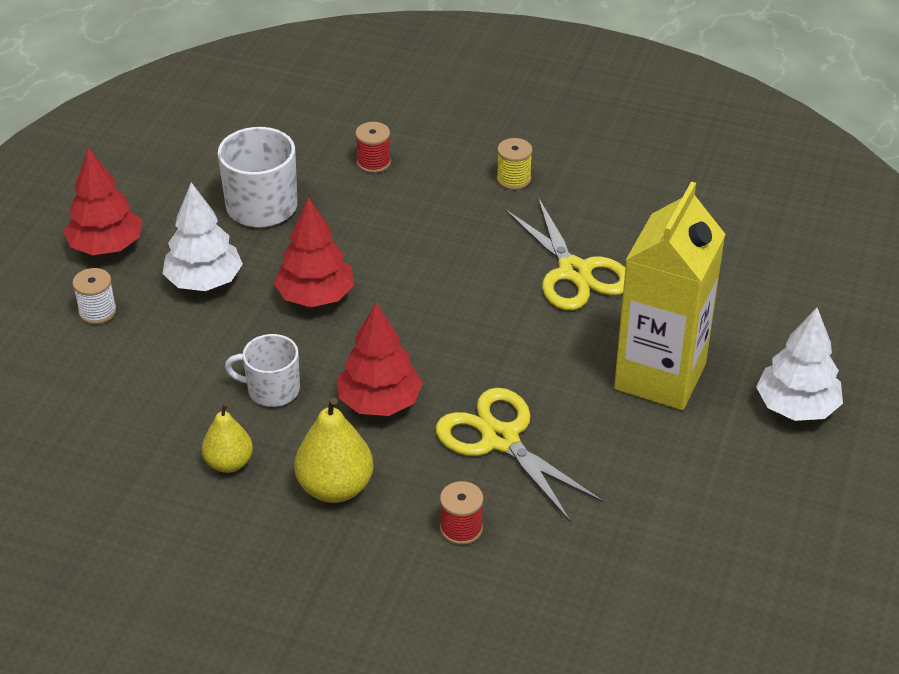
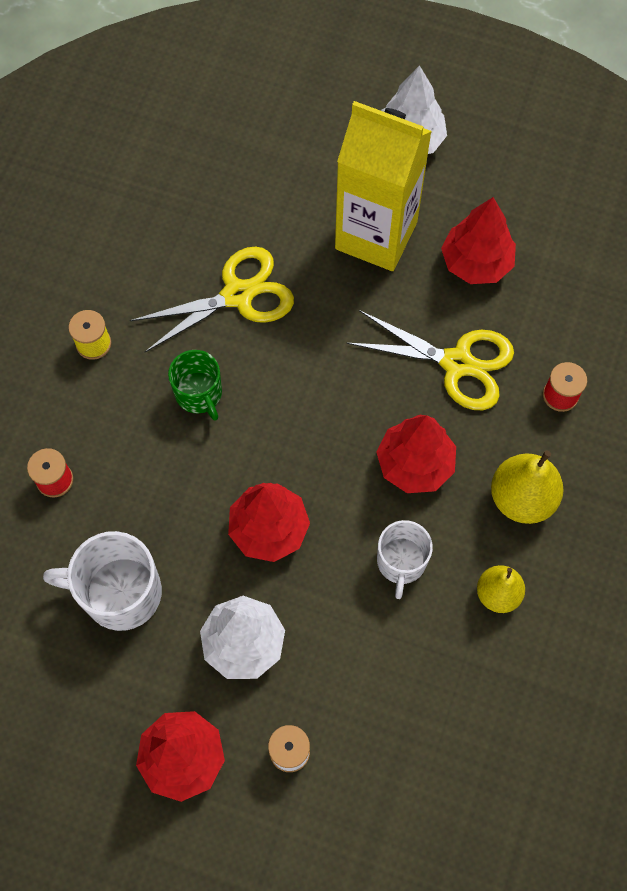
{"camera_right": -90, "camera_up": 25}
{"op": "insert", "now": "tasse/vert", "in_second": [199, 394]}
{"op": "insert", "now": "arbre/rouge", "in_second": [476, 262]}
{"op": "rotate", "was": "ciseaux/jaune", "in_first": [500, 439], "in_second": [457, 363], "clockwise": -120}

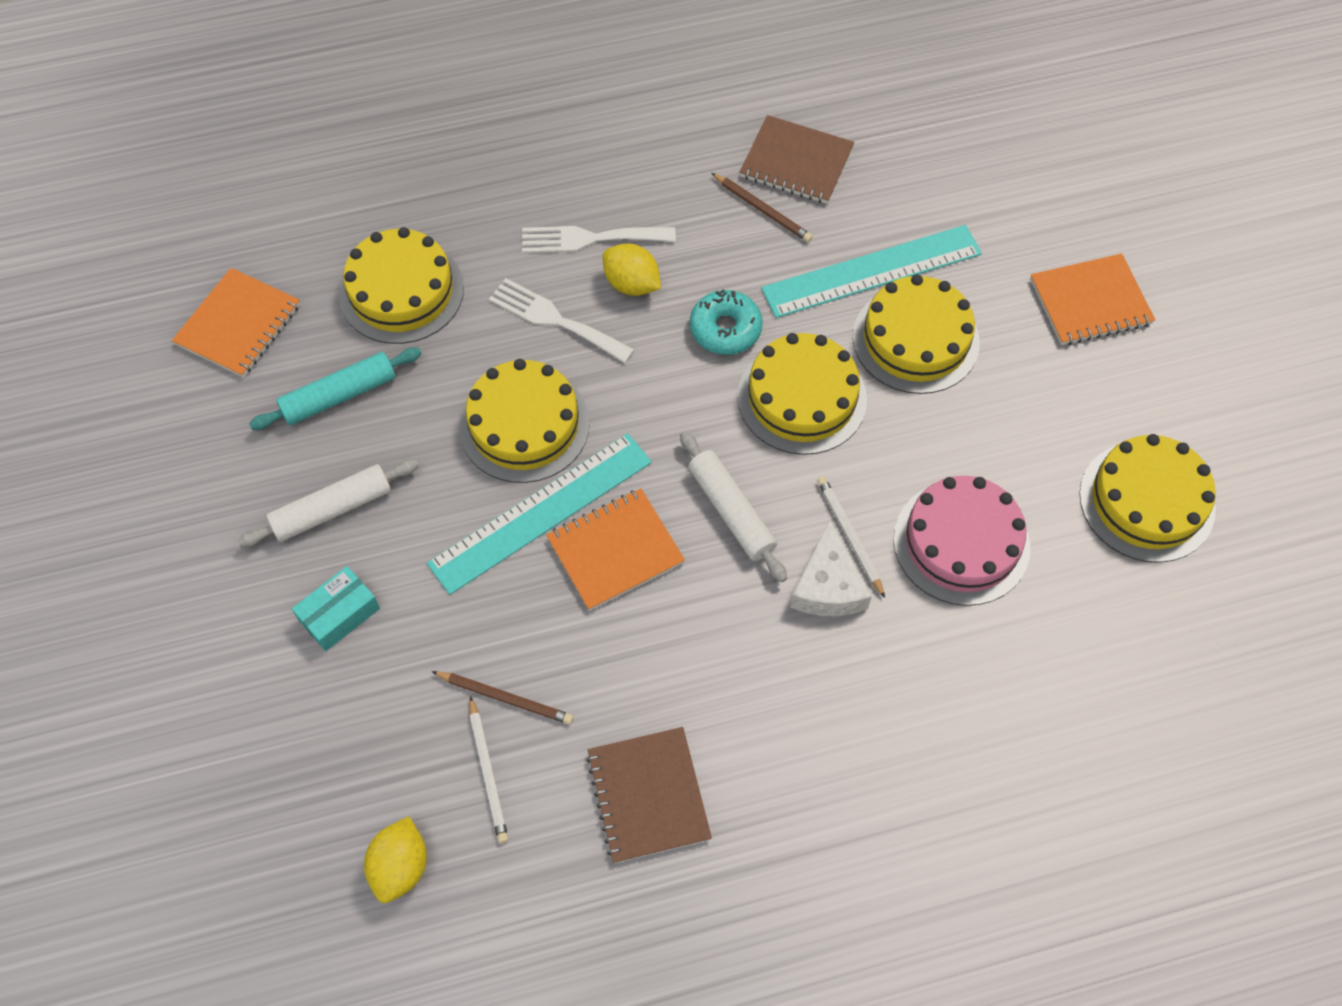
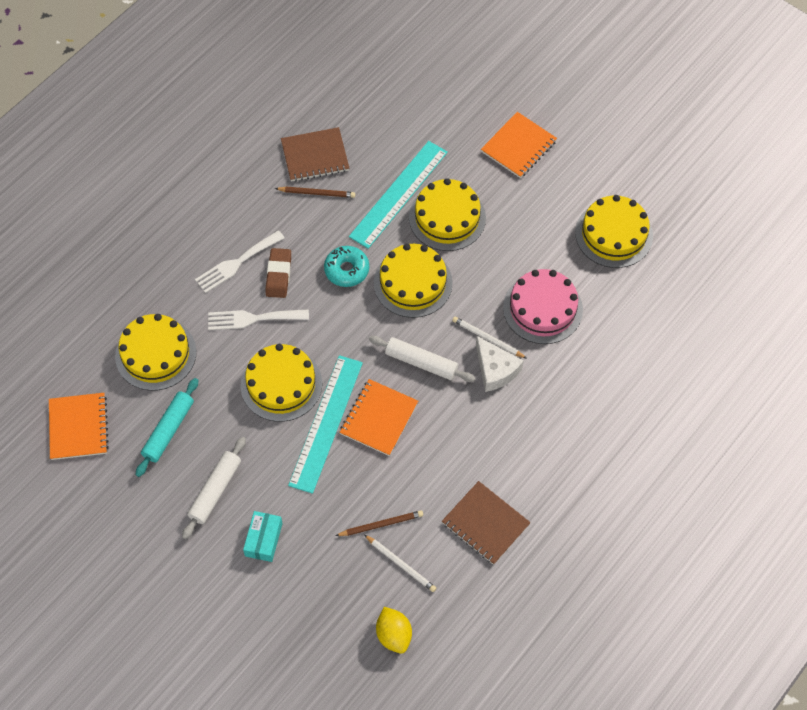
{"camera_right": -35, "camera_up": 0}
{"op": "replace", "was": "citron/jaune", "now": "gomme/marron", "in_first": [632, 284], "in_second": [278, 275]}

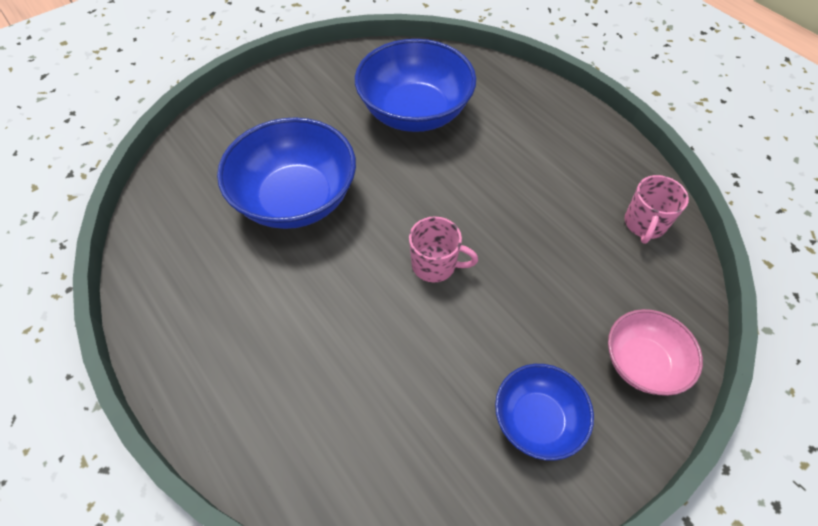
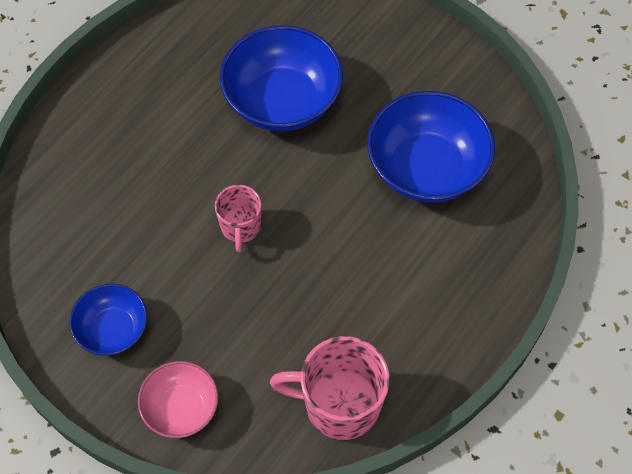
{"camera_right": 75, "camera_up": 5}
{"op": "resize", "was": "tasse/rose", "in_first": [644, 224], "in_second": [339, 404], "ratio": 1.7}

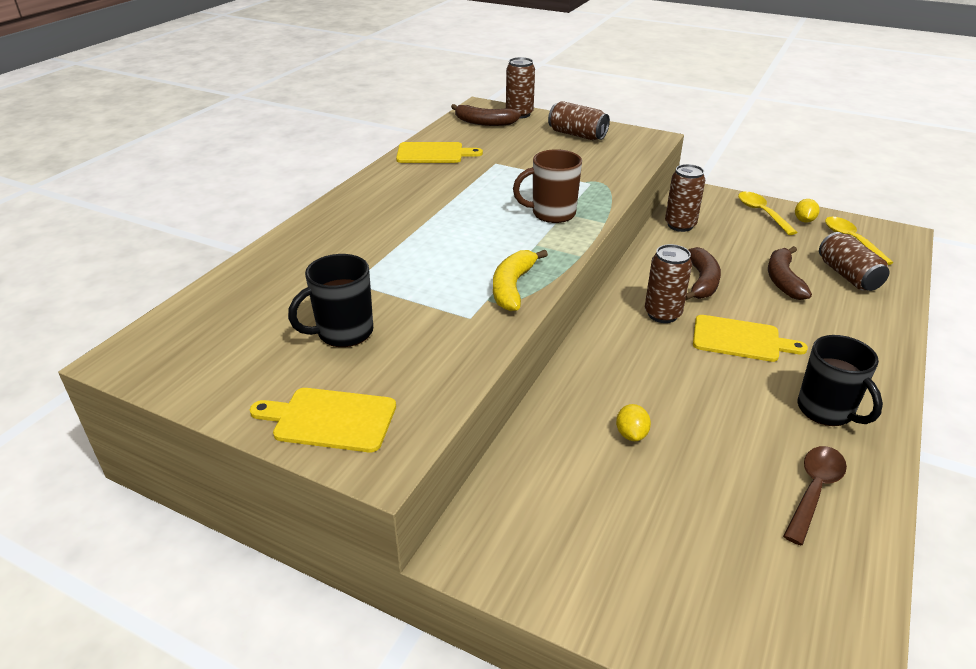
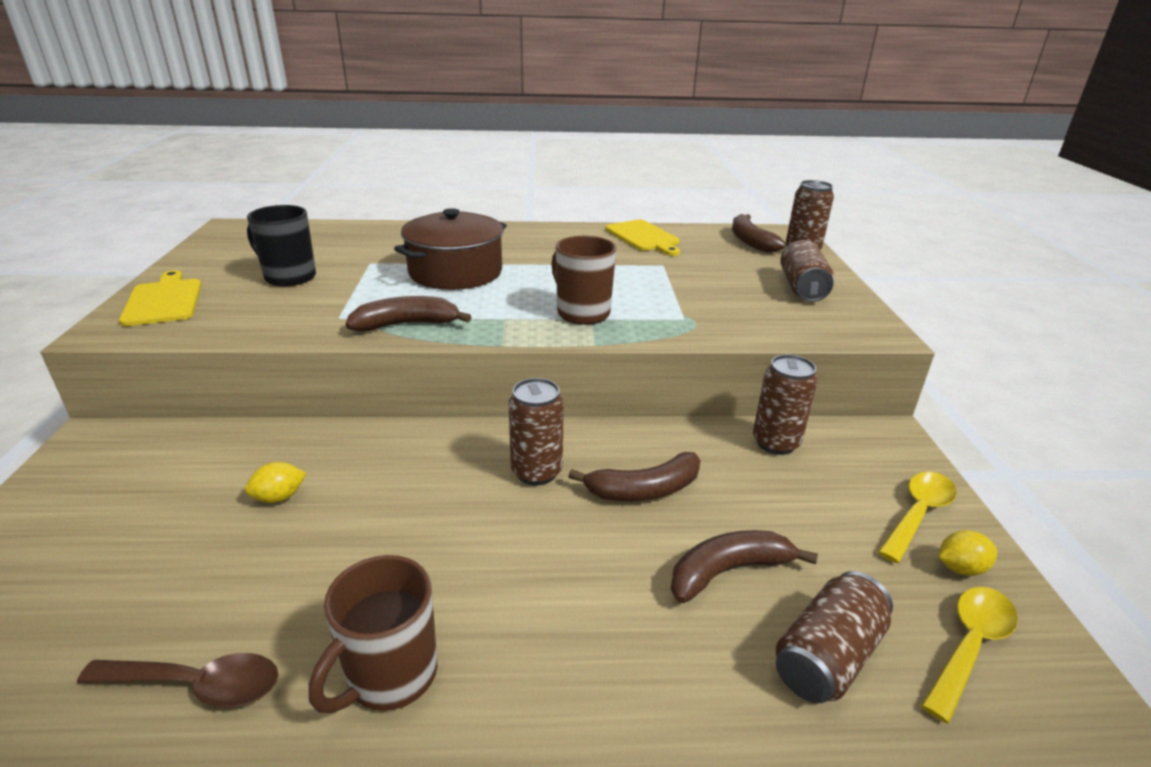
{"camera_right": 60, "camera_up": -5}
{"op": "delete", "was": "planche à découper/jaune", "in_first": [740, 339]}
{"op": "insert", "now": "marmite/marron", "in_second": [455, 272]}
{"op": "recolor", "was": "banane/jaune", "now": "banane/marron", "in_first": [513, 287], "in_second": [407, 324]}
{"op": "recolor", "was": "tasse/noir", "now": "tasse/marron", "in_first": [826, 411], "in_second": [390, 676]}

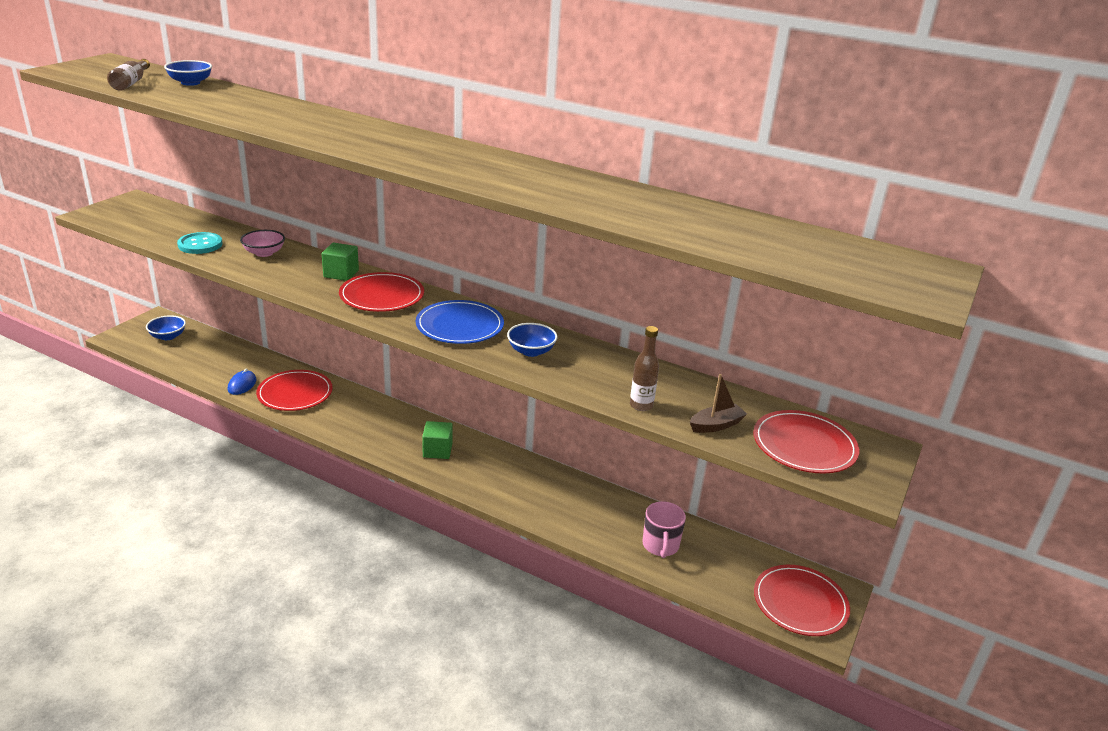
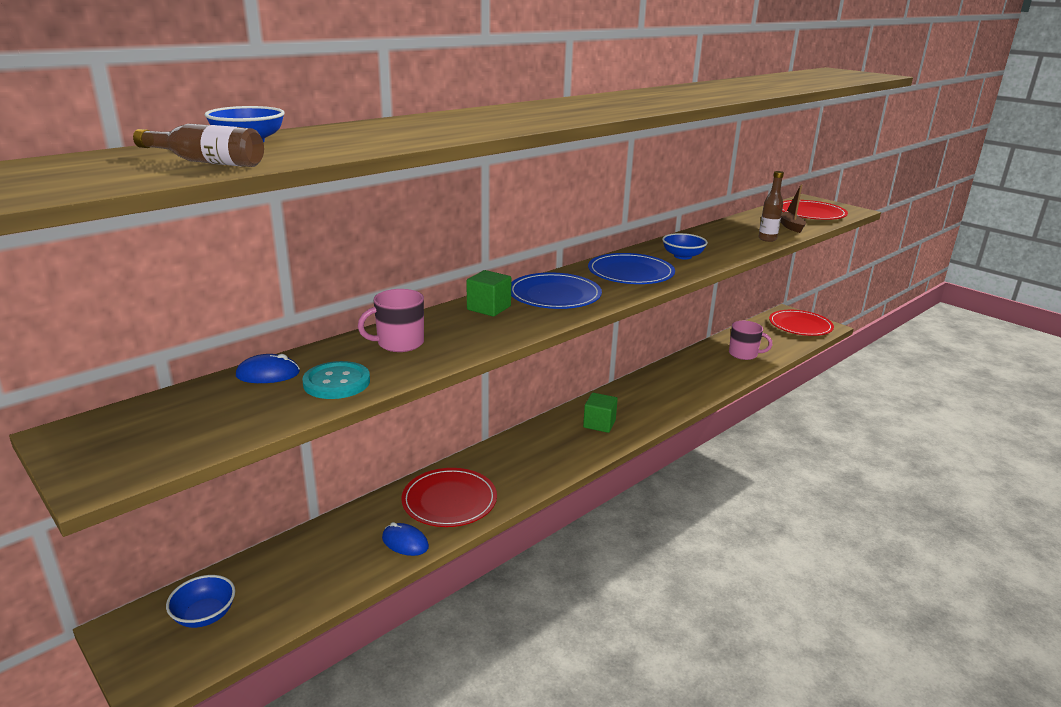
{"camera_right": -70, "camera_up": -5}
{"op": "insert", "now": "souris/bleu", "in_second": [268, 374]}
{"op": "replace", "was": "bol/rose", "now": "tasse/rose", "in_first": [264, 253], "in_second": [399, 343]}
{"op": "recolor", "was": "assiette/rouge", "now": "assiette/bleu", "in_first": [382, 296], "in_second": [554, 295]}

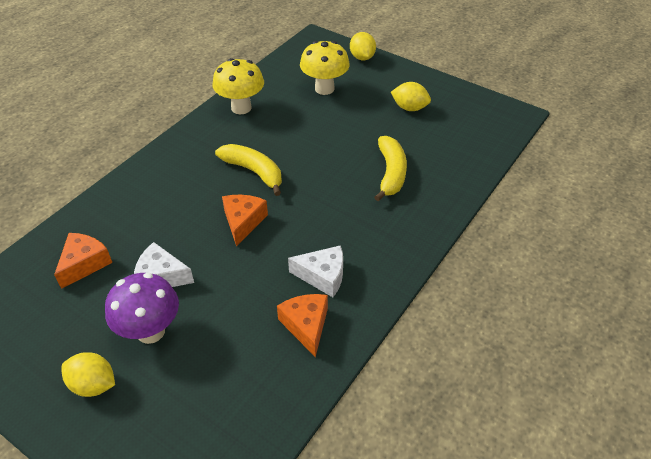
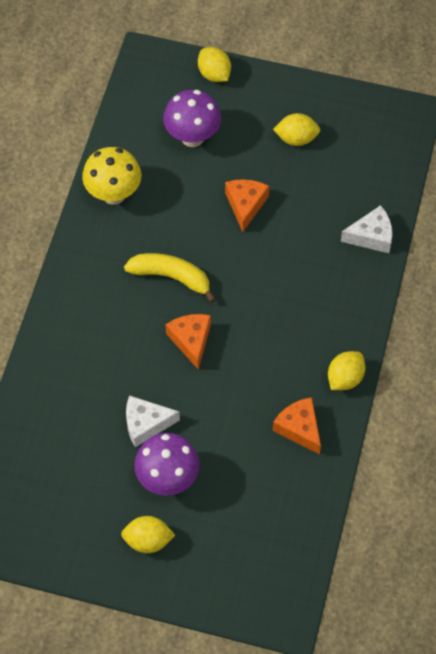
{"camera_right": -20, "camera_up": 15}
{"op": "delete", "was": "banane/jaune", "in_first": [391, 173]}
{"op": "insert", "now": "citron/jaune", "in_second": [345, 378]}
{"op": "move", "was": "fromage/orange", "in_first": [84, 264], "in_second": [245, 205]}
{"op": "move", "was": "fromage/blanc", "in_first": [323, 276], "in_second": [371, 236]}
{"op": "recolor", "was": "champignon/jaune", "now": "champignon/violet", "in_first": [324, 89], "in_second": [192, 137]}

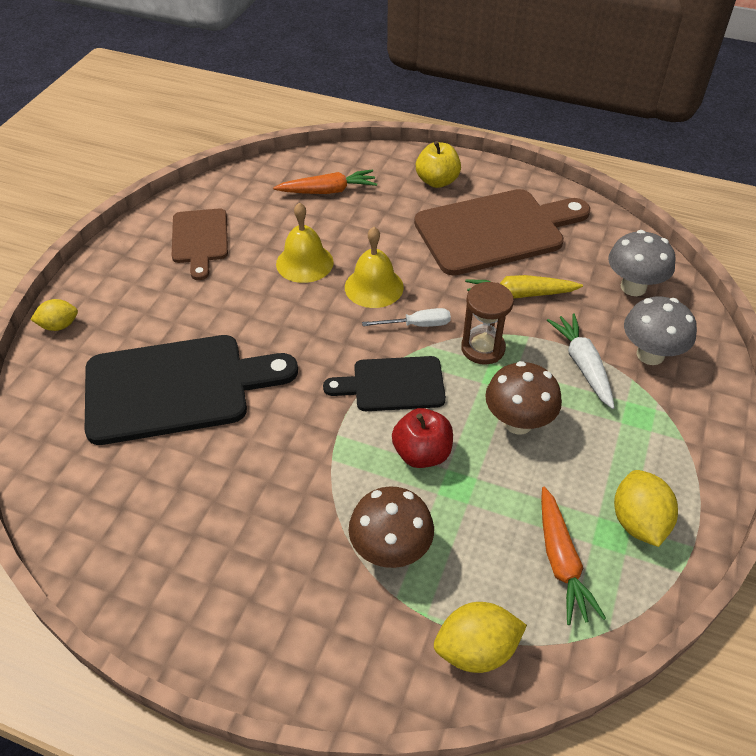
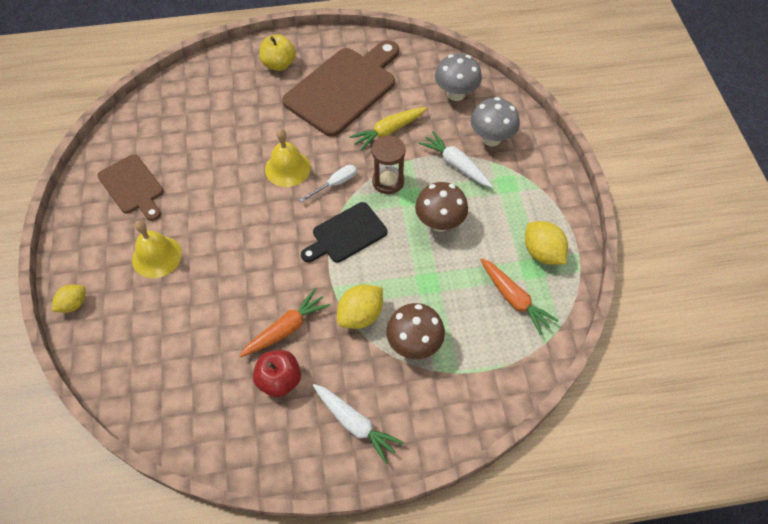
{"camera_right": -30, "camera_up": 10}
{"op": "delete", "was": "planche à découper/noir", "in_first": [176, 387]}
{"op": "insert", "now": "carotte/blanc", "in_second": [355, 424]}
{"op": "move", "was": "carotte/orange", "in_first": [328, 191], "in_second": [286, 329]}
{"op": "move", "was": "cloche/jaune", "in_first": [304, 263], "in_second": [157, 256]}
{"op": "move", "was": "pomme/rouge", "in_first": [422, 453], "in_second": [279, 380]}
{"op": "move", "was": "citron/jaune", "in_first": [476, 650], "in_second": [360, 315]}

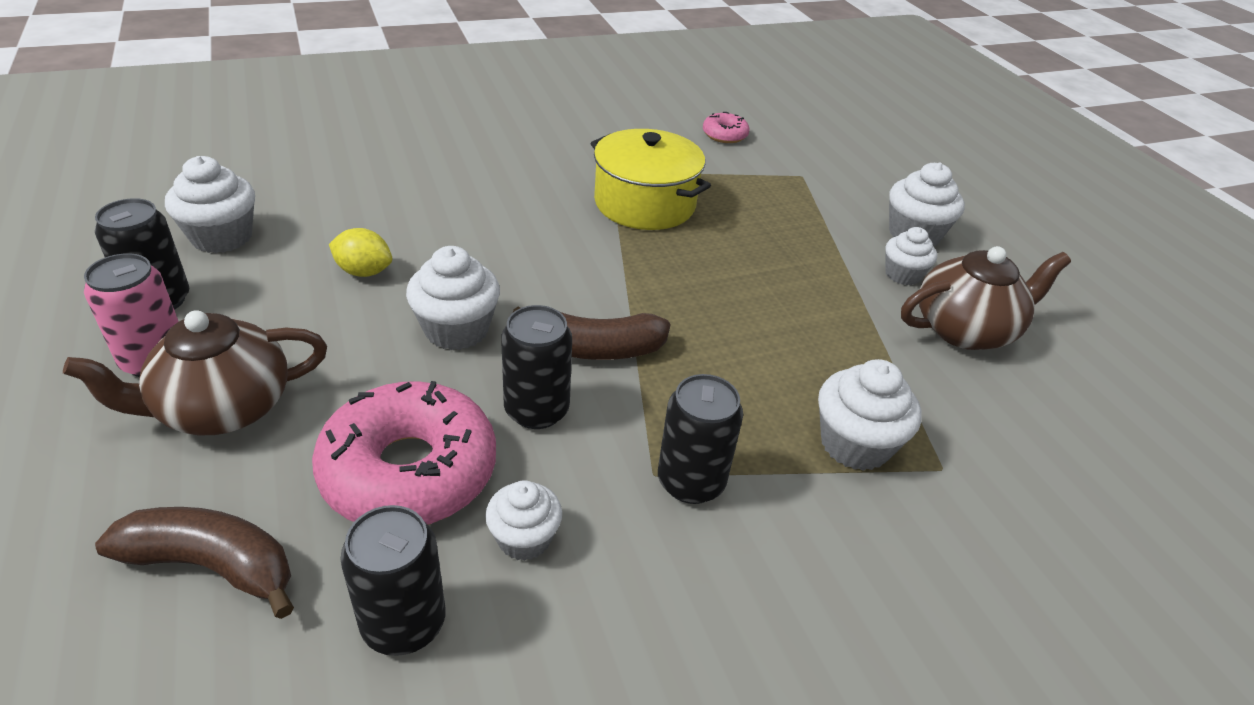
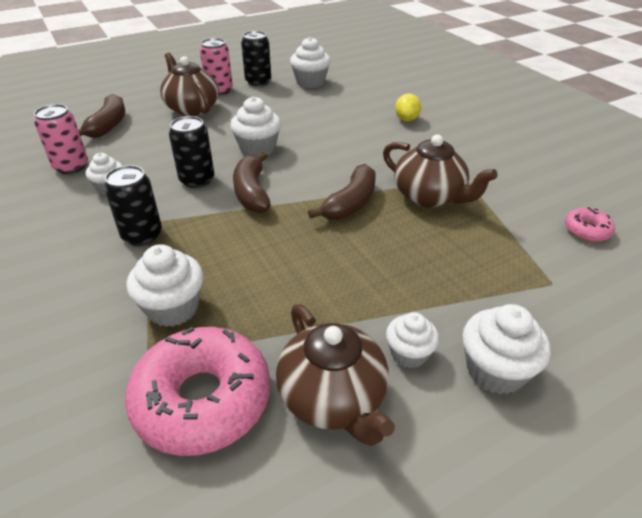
{"camera_right": 85, "camera_up": 0}
{"op": "insert", "now": "banane/marron", "in_second": [350, 203]}
{"op": "move", "was": "beignet/rose", "in_first": [409, 471], "in_second": [202, 399]}
{"op": "move", "was": "citron/jaune", "in_first": [364, 271], "in_second": [406, 119]}
{"op": "replace", "was": "marmite/jaune", "now": "théière/marron", "in_first": [645, 203], "in_second": [429, 196]}
{"op": "recolor", "was": "canette/noir", "now": "canette/rose", "in_first": [403, 623], "in_second": [71, 166]}

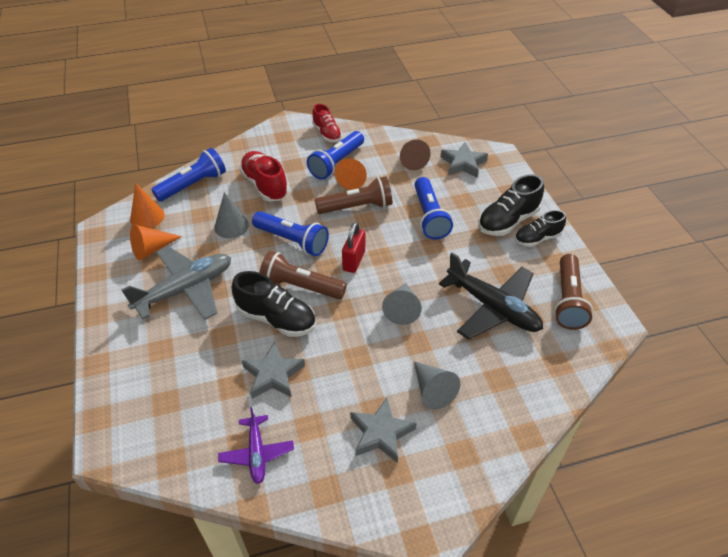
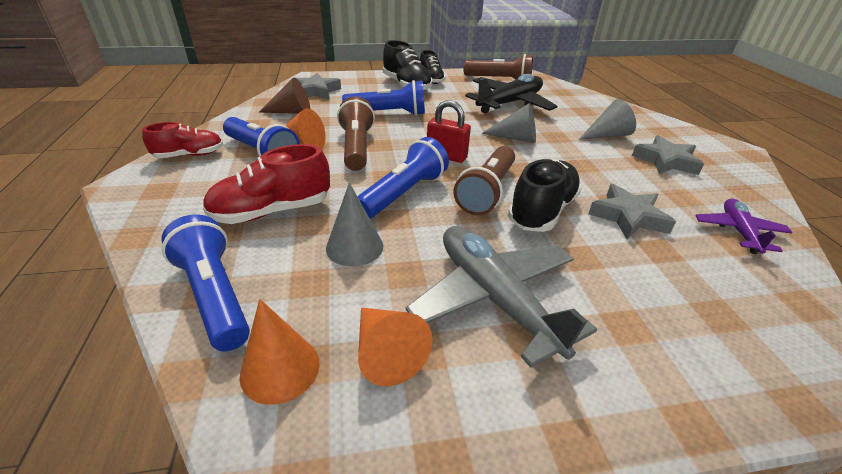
{"camera_right": -85, "camera_up": -10}
{"op": "rotate", "was": "avion/violet", "in_first": [257, 453], "in_second": [738, 232], "clockwise": -75}

